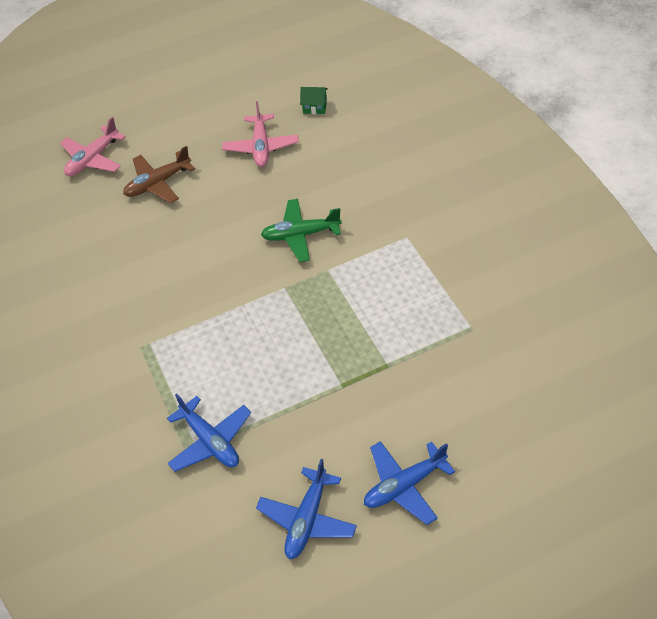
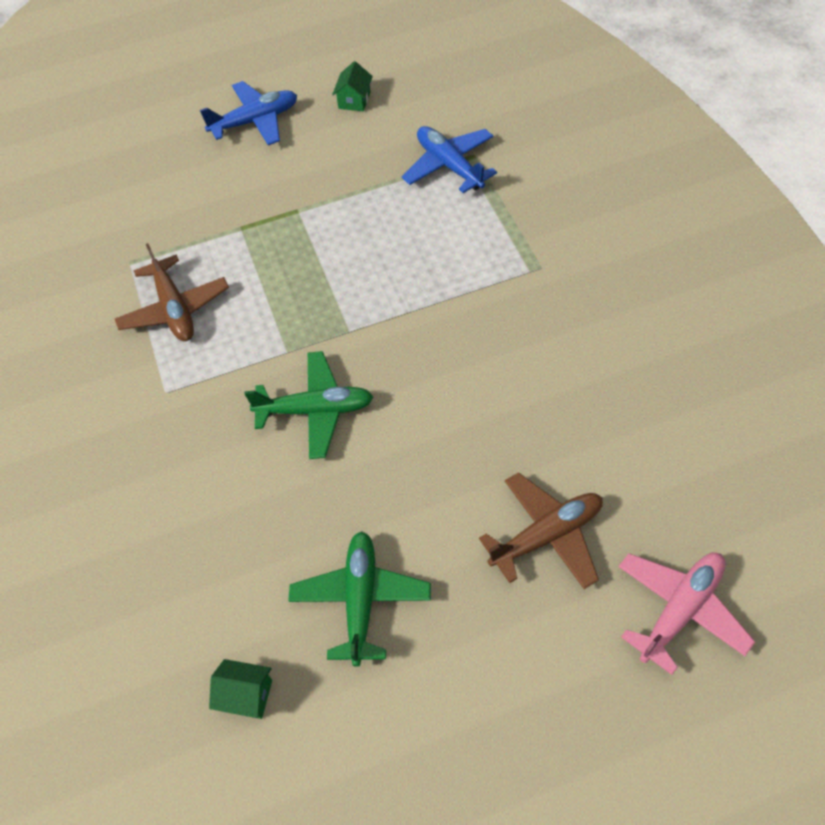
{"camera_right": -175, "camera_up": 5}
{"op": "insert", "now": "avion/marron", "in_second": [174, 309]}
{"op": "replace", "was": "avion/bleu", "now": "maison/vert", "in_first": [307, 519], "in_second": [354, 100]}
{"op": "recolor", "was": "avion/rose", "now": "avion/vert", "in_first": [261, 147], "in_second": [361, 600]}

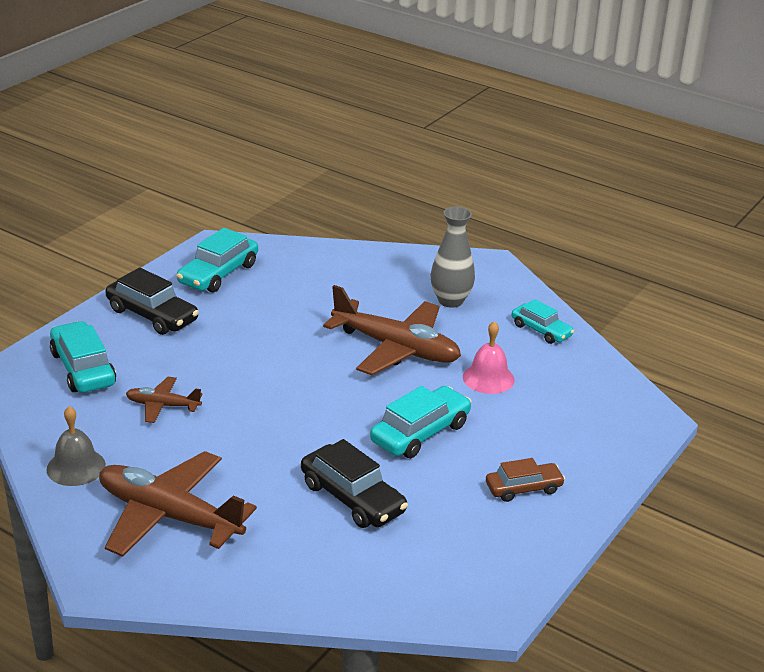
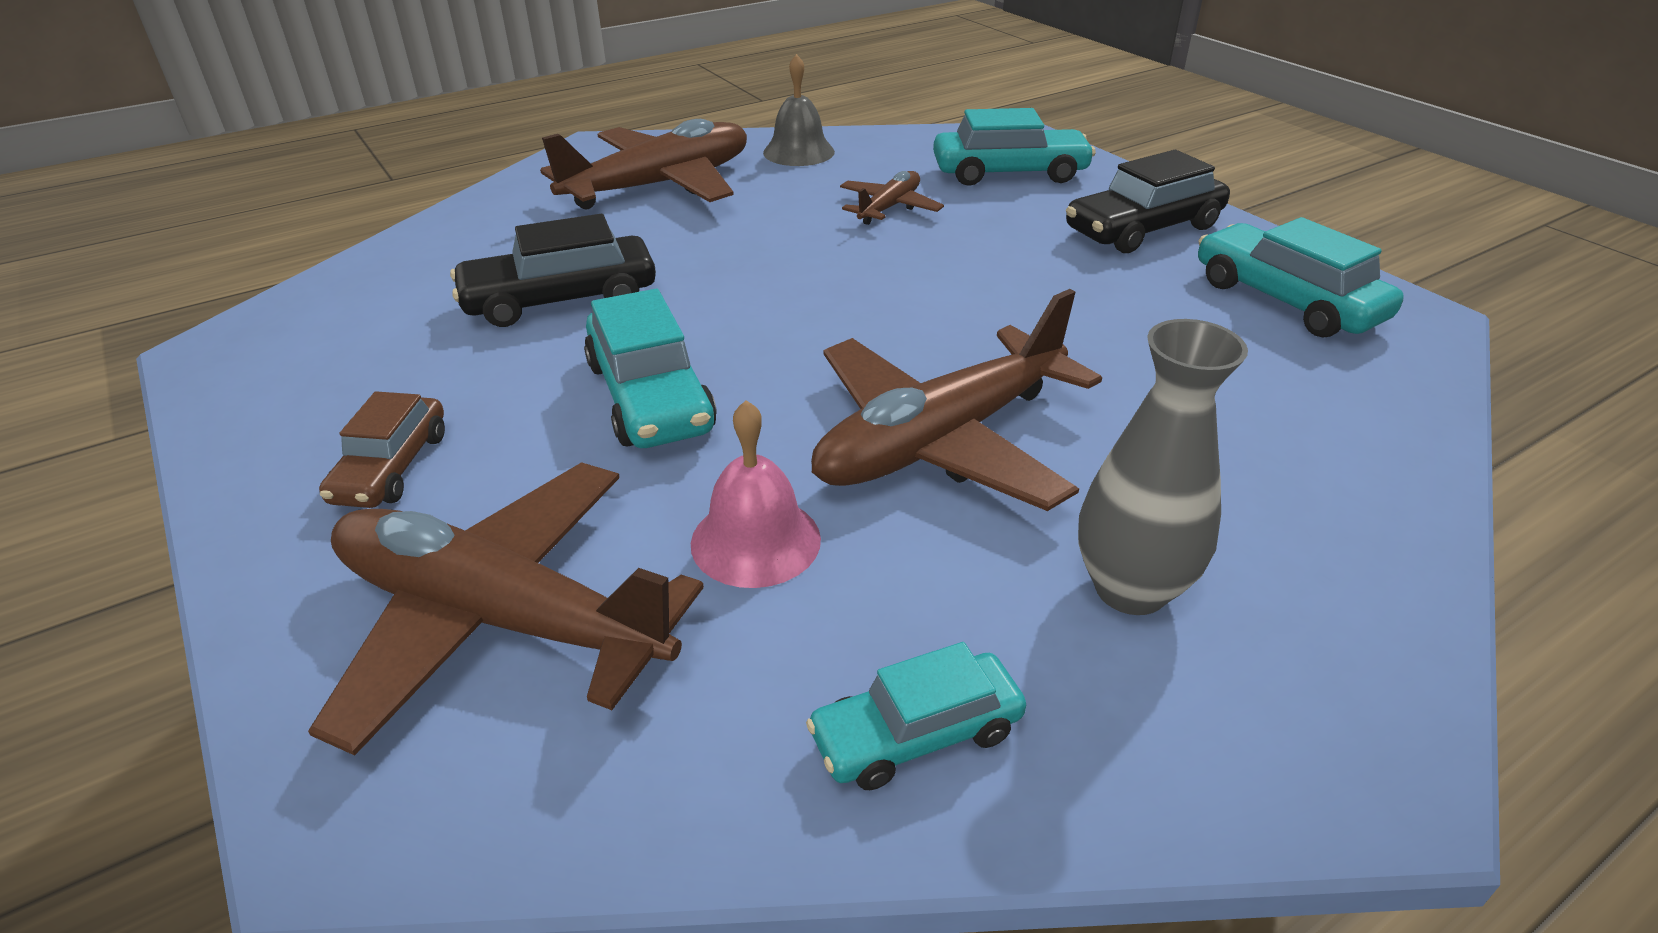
{"camera_right": 115, "camera_up": 5}
{"op": "insert", "now": "avion/marron", "in_second": [500, 618]}

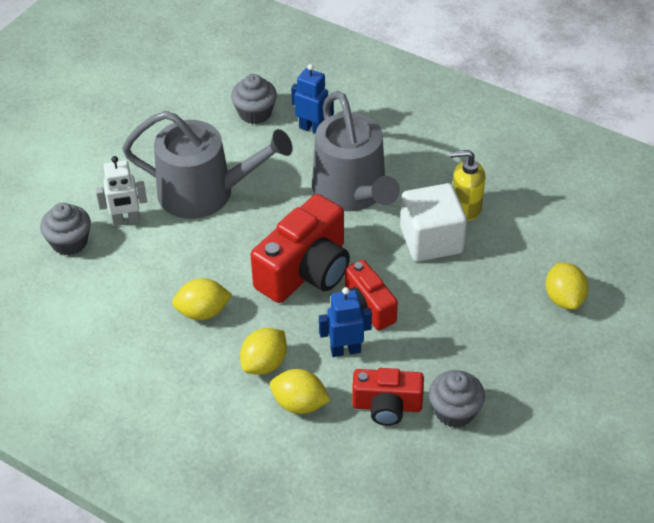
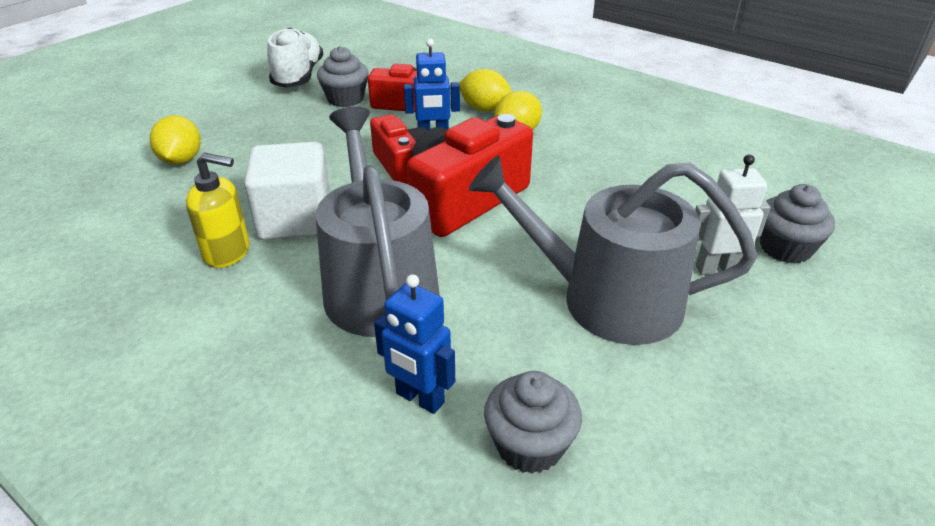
{"camera_right": -175, "camera_up": -10}
{"op": "delete", "was": "citron/jaune", "in_first": [203, 312]}
{"op": "insert", "now": "chaussure/blanc", "in_second": [298, 76]}

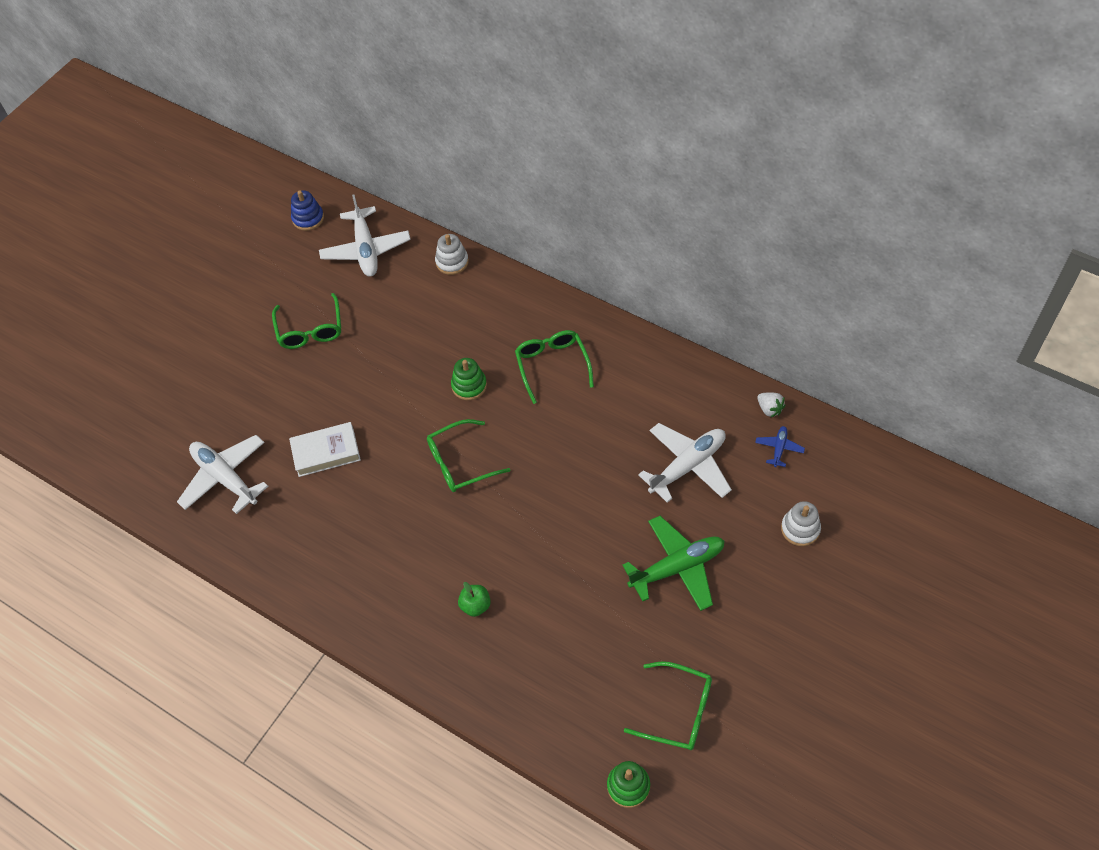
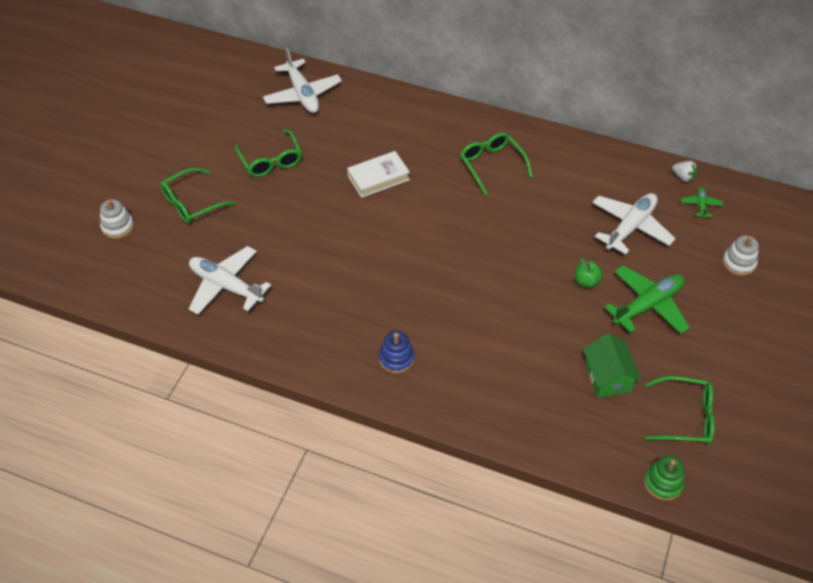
{"camera_right": -15, "camera_up": -5}
{"op": "delete", "was": "jouet à empiler/vert", "in_first": [469, 385]}
{"op": "insert", "now": "maison/vert", "in_second": [608, 377]}
{"op": "move", "was": "livre/blanc", "in_first": [326, 452], "in_second": [378, 177]}
{"op": "move", "was": "jouet à empiler/bleu", "in_first": [308, 218], "in_second": [396, 358]}
{"op": "move", "was": "lunettes/vert", "in_first": [460, 463], "in_second": [192, 203]}
{"op": "move", "was": "jouet à empiler/blanc", "in_first": [452, 262], "in_second": [118, 227]}
{"op": "move", "was": "pomme/vert", "in_first": [475, 605], "in_second": [586, 281]}
{"op": "recolor", "was": "avion/bleu", "now": "avion/vert", "in_first": [779, 448], "in_second": [701, 205]}

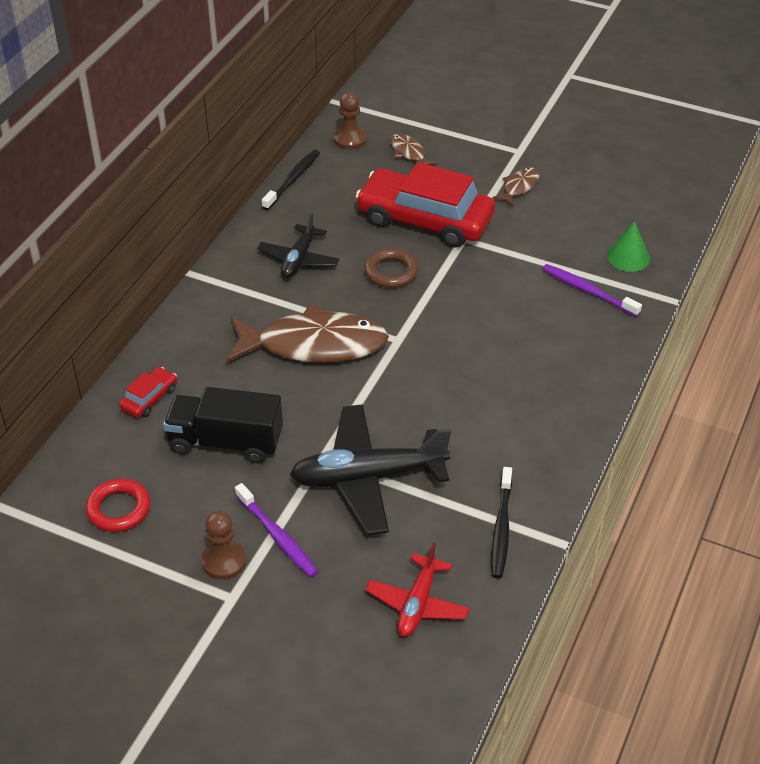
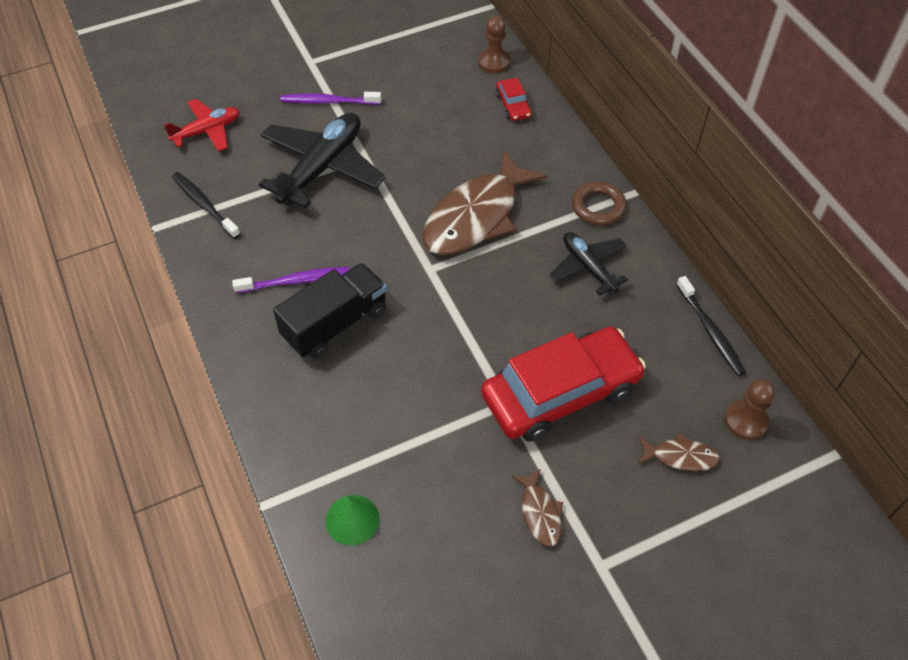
{"camera_right": 130, "camera_up": 10}
{"op": "delete", "was": "anneau/rouge", "in_first": [119, 509]}
{"op": "move", "was": "camion/noir", "in_first": [226, 442], "in_second": [335, 324]}
{"op": "move", "was": "pion/marron", "in_first": [224, 561], "in_second": [494, 62]}
{"op": "move", "was": "anneau/marron", "in_first": [391, 272], "in_second": [598, 207]}
{"op": "move", "was": "brosse à dents/violet", "in_first": [588, 291], "in_second": [295, 281]}
{"op": "rotate", "was": "avion/rouge", "in_first": [417, 604], "in_second": [207, 131], "clockwise": 90}

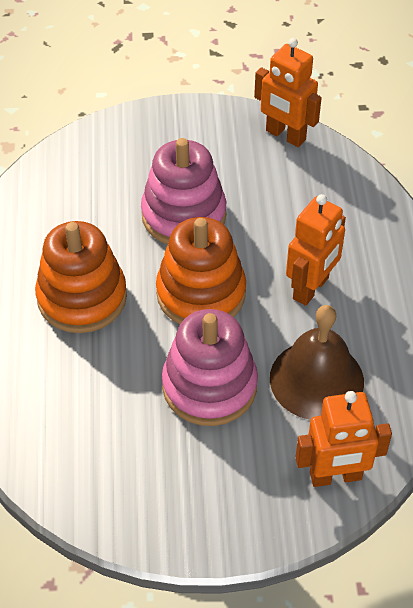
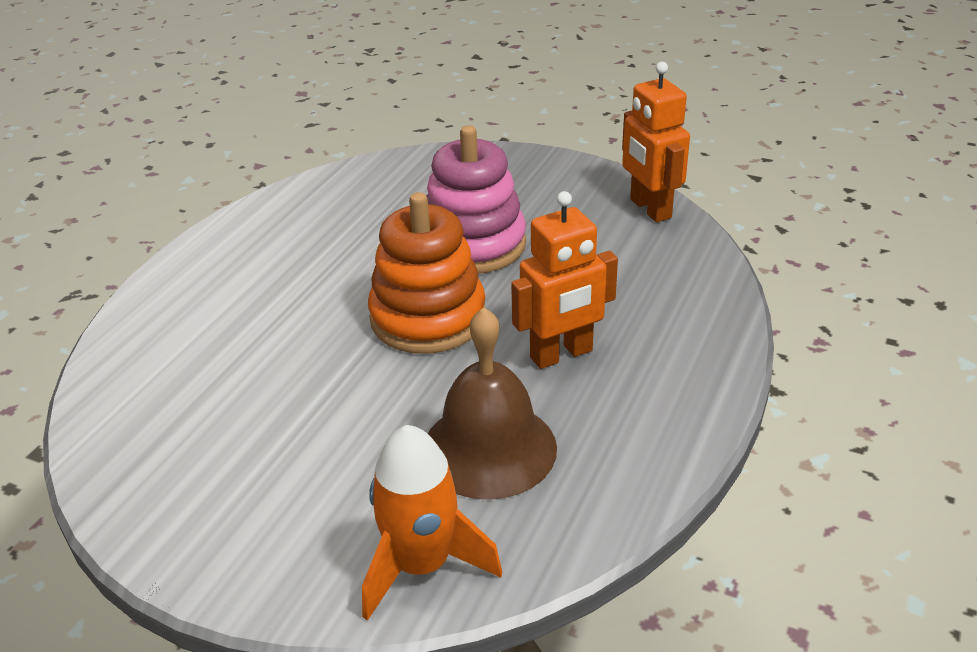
{"camera_right": 30, "camera_up": -15}
{"op": "delete", "was": "jouet à empiler/orange", "in_first": [82, 297]}
{"op": "delete", "was": "jouet à empiler/rose", "in_first": [209, 386]}
{"op": "replace", "was": "robot/orange", "now": "fusée/orange", "in_first": [335, 476], "in_second": [422, 565]}

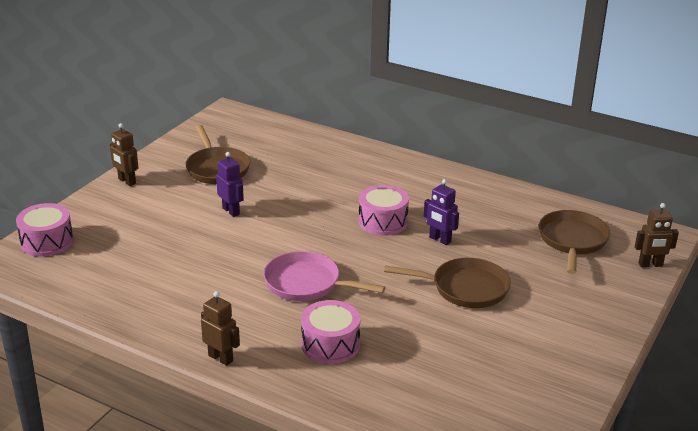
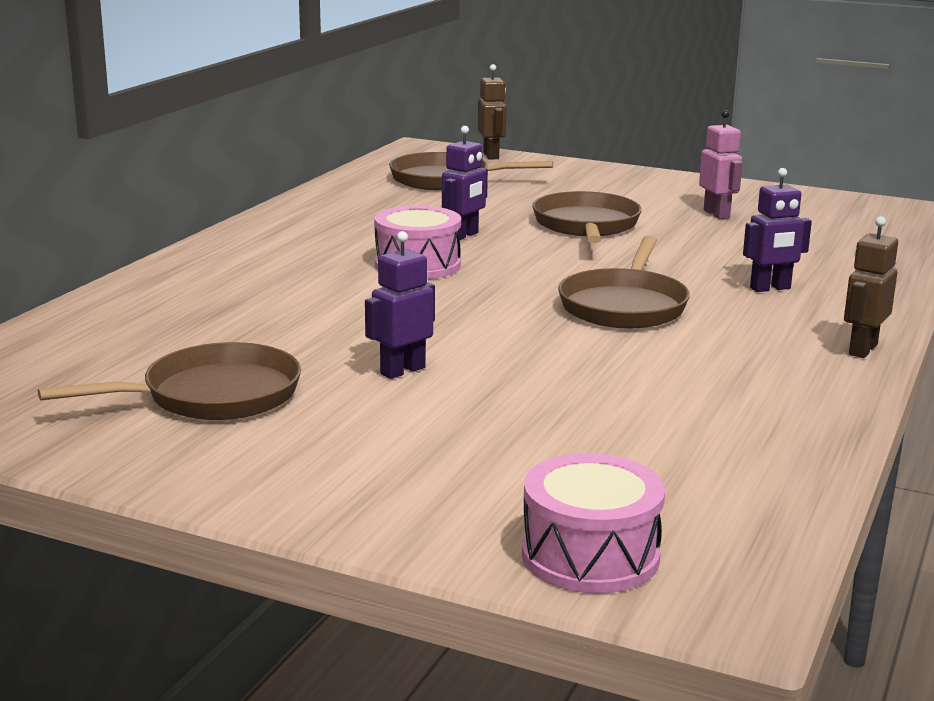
{"camera_right": -95, "camera_up": -10}
{"op": "delete", "was": "robot/marron", "in_first": [126, 181]}
{"op": "insert", "now": "robot/rose", "in_second": [717, 214]}
{"op": "replace", "was": "tambour/rose", "now": "robot/violet", "in_first": [330, 344], "in_second": [770, 288]}
{"op": "recolor", "was": "poêle/rose", "now": "poêle/marron", "in_first": [306, 283], "in_second": [624, 306]}

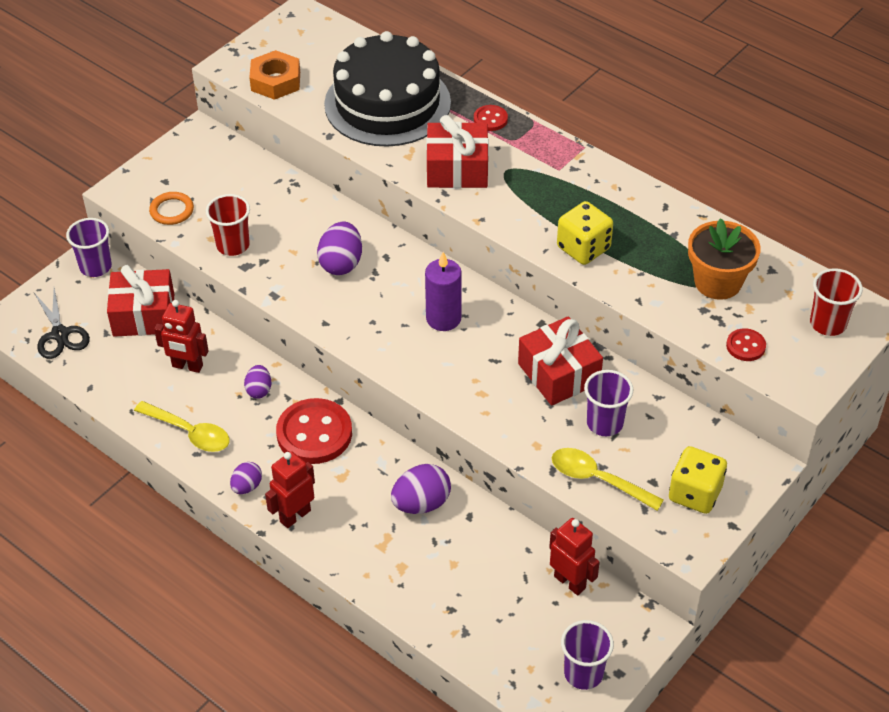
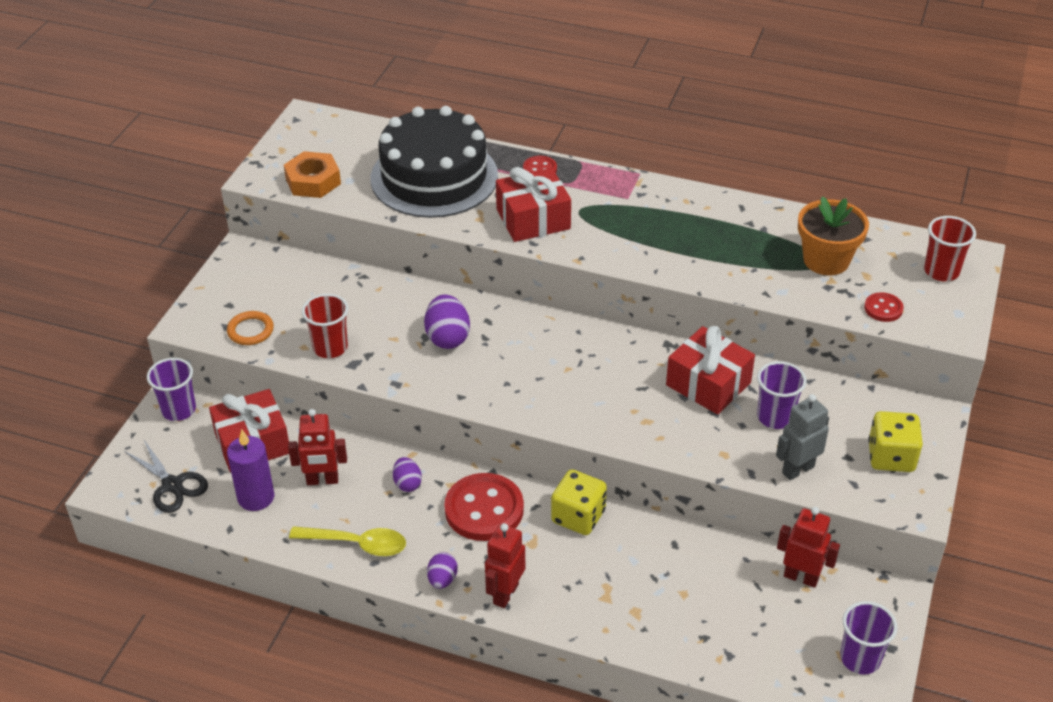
{"camera_right": -20, "camera_up": -5}
{"op": "delete", "was": "œuf/violet", "in_first": [421, 503]}
{"op": "move", "was": "bougie/violet", "in_first": [443, 318], "in_second": [256, 497]}
{"op": "move", "was": "dé/jaune", "in_first": [583, 248], "in_second": [578, 516]}
{"op": "replace", "was": "cuillère/jaune", "now": "robot/gris", "in_first": [598, 479], "in_second": [797, 469]}

